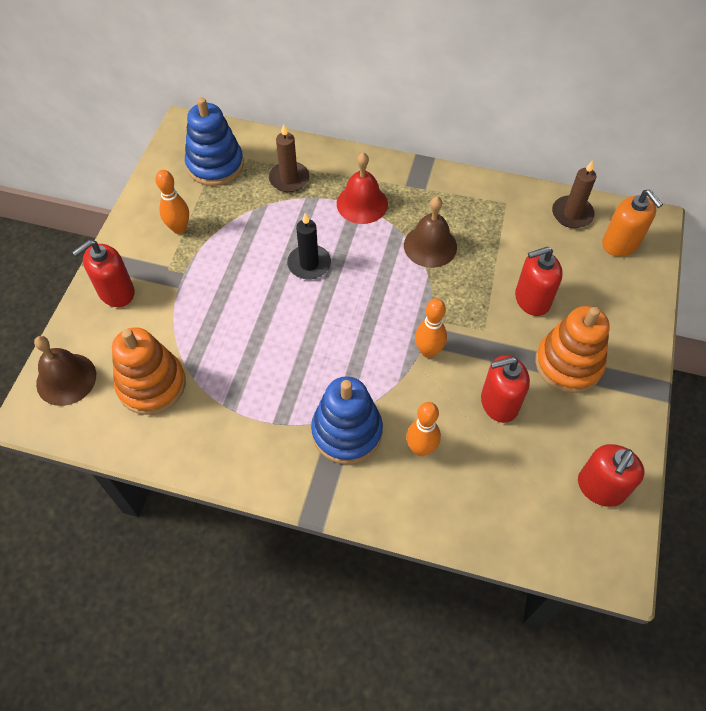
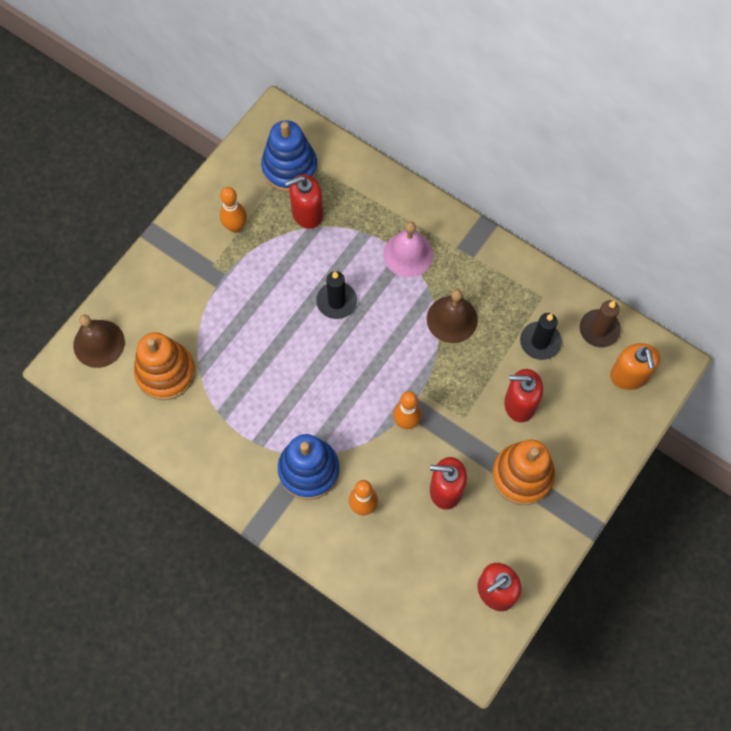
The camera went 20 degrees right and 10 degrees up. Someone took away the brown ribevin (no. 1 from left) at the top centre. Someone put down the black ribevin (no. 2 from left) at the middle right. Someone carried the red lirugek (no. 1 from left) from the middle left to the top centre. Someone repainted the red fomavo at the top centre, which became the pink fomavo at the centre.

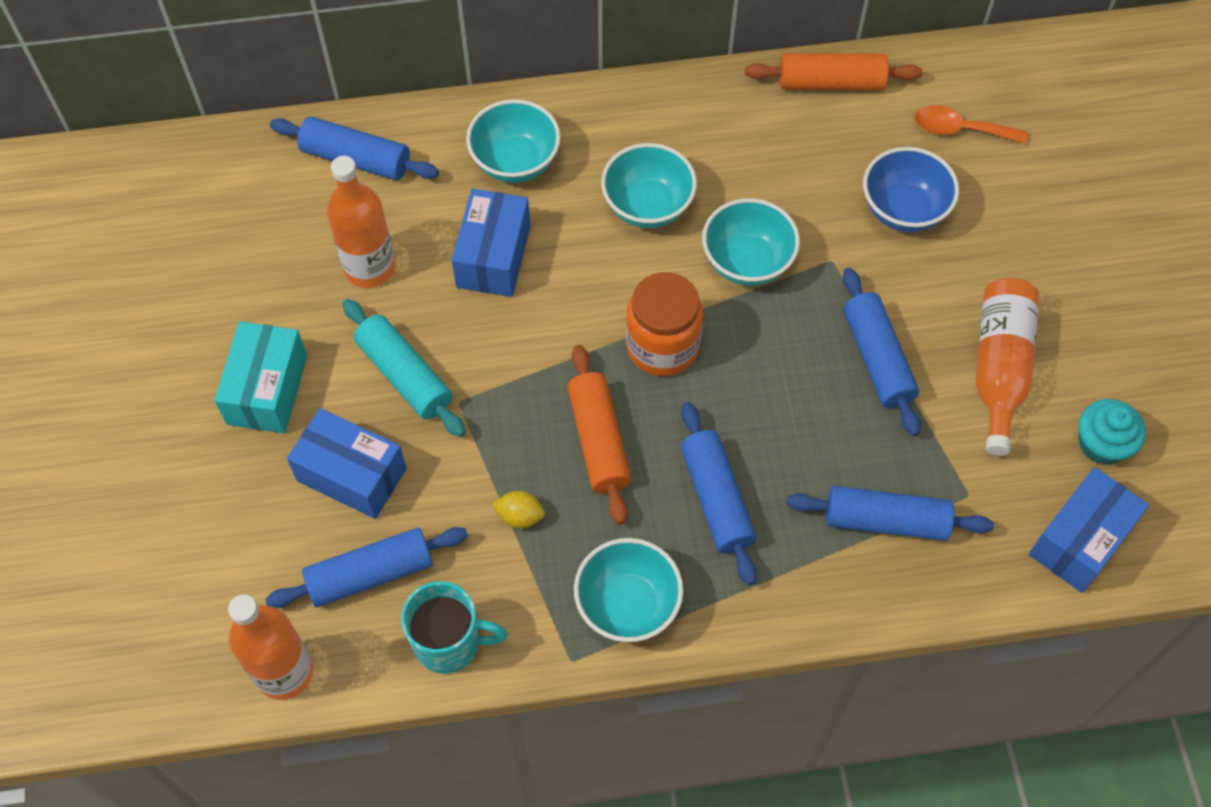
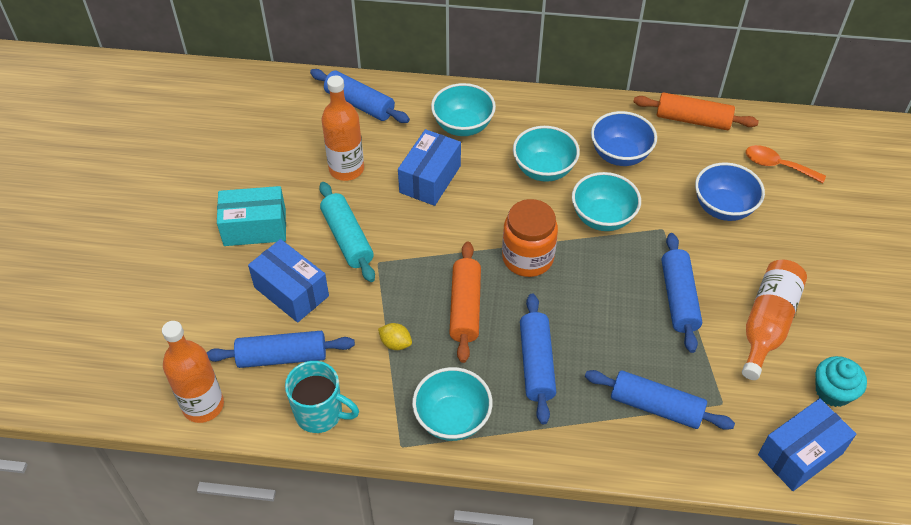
The camera went 15 degrees right and 10 degrees down. Someone put down the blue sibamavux (no. 1 from left) at the top right. Someone rotated the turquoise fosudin at the middle left by 60 degrees clockwise.

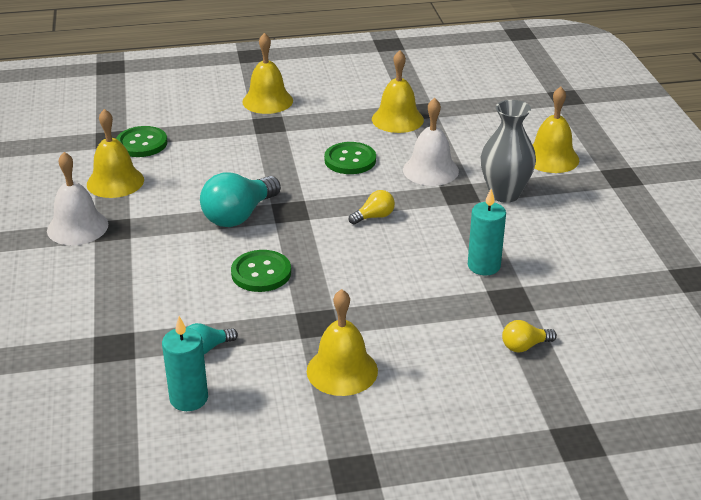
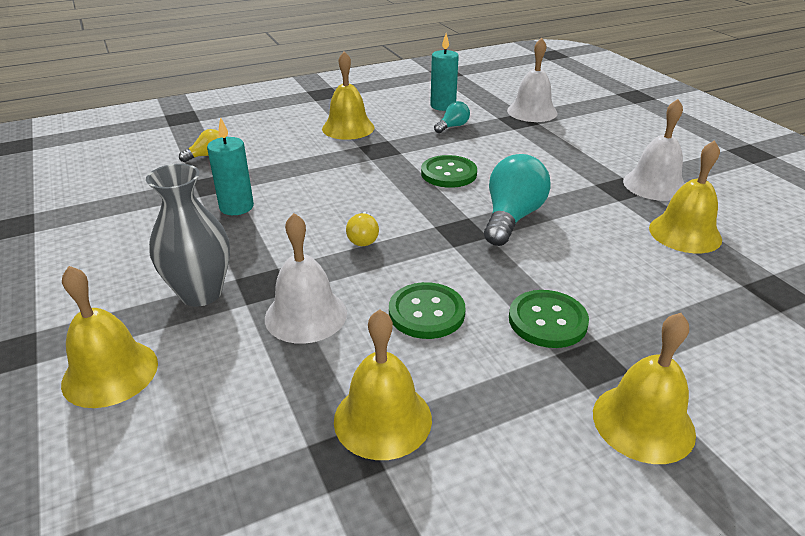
The camera went 165 degrees right and 0 degrees up. Someone put down the white fomavo (no. 2 from left) at the top centre. Someone carried the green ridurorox (no. 1 from left in the first image) from the top left to the middle right. Someone rotated the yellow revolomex (no. 1 from left in the first image) at the centre by 45 degrees counterclockwise.

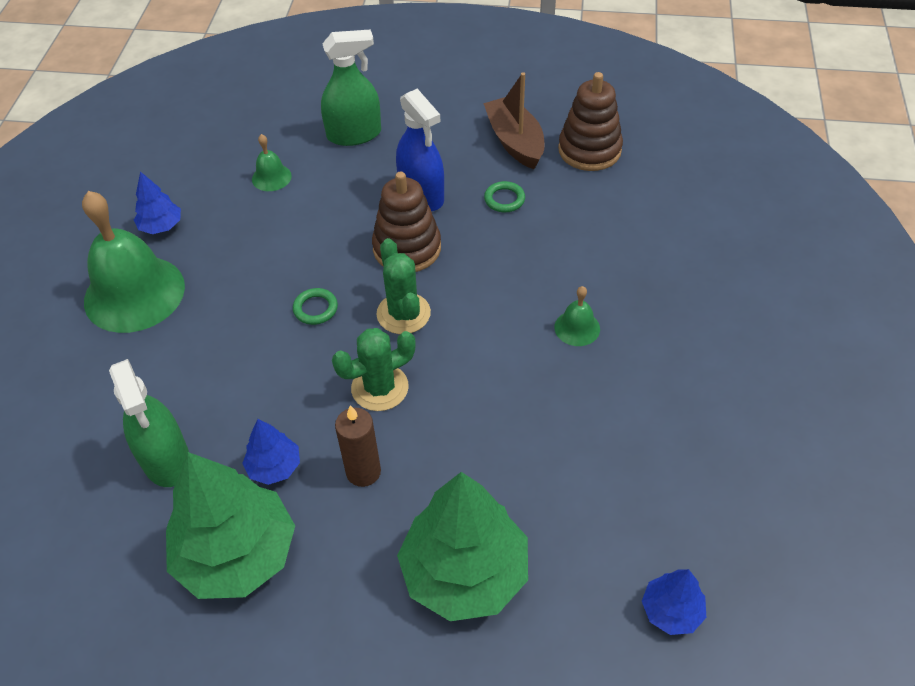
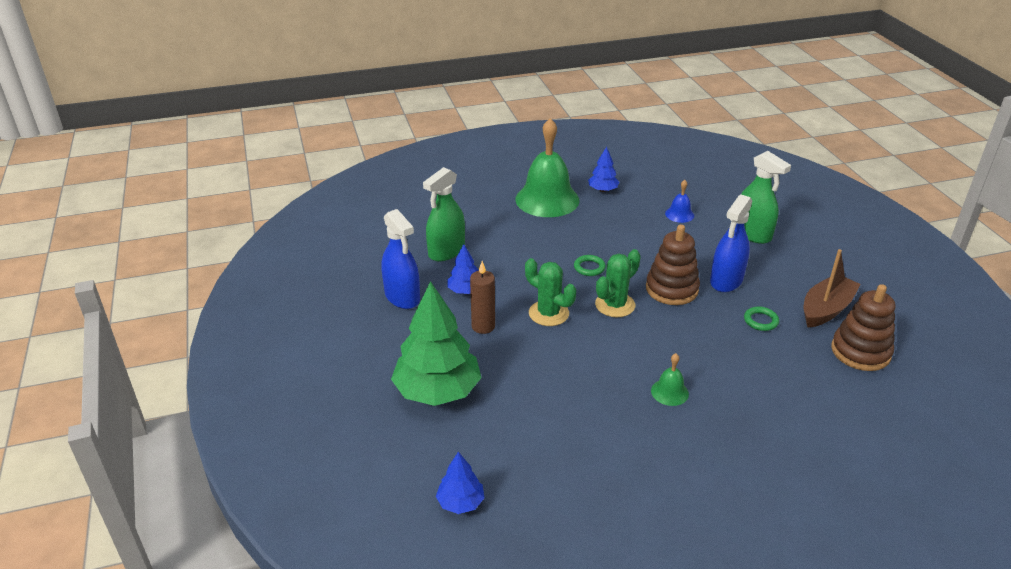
The camera went 65 degrees right and 15 degrees down. Someone swapped the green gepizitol (no. 1 from left) at the bottom left for the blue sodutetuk (no. 1 from left) at the centre. Someone repainted the green fomavo (no. 2 from left) at the top left, which became the blue fomavo at the middle right.

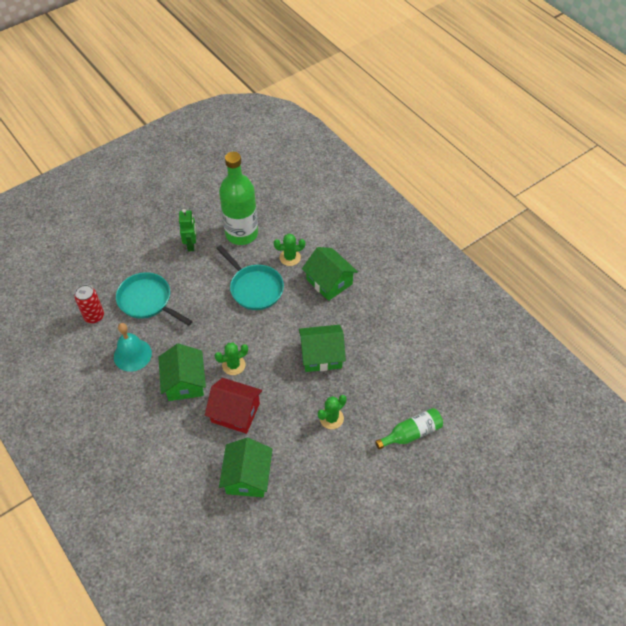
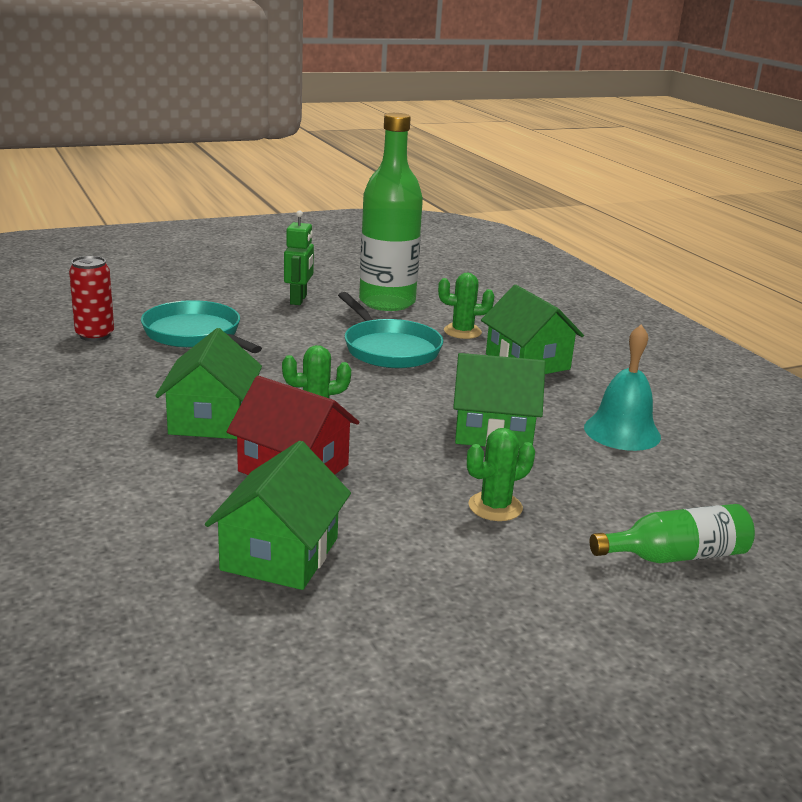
The camera went 10 degrees right and 30 degrees down. Someone carried the turquoise fomavo from the middle left to the middle right.

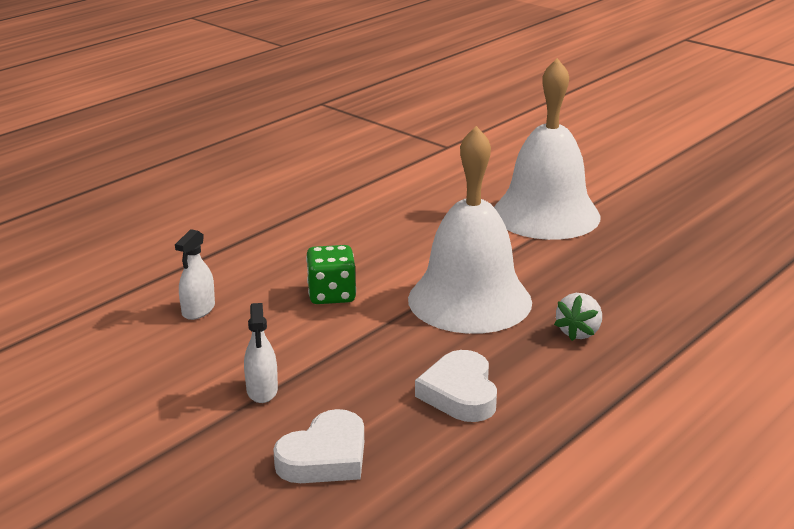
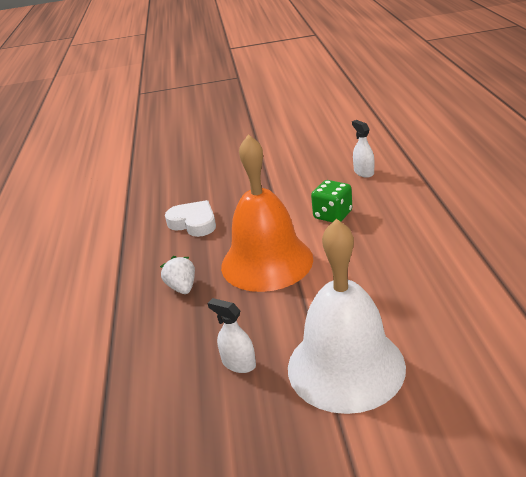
The camera went 135 degrees right and 5 degrees up. Someone took away the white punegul (no. 1 from left) at the bottom centre. Someone carried the white sodutetuk (no. 2 from left in the first image) from the bottom left to the bottom centre. Someone repainted the white fomavo (no. 1 from left) at the centre, which became the orange fomavo at the centre.

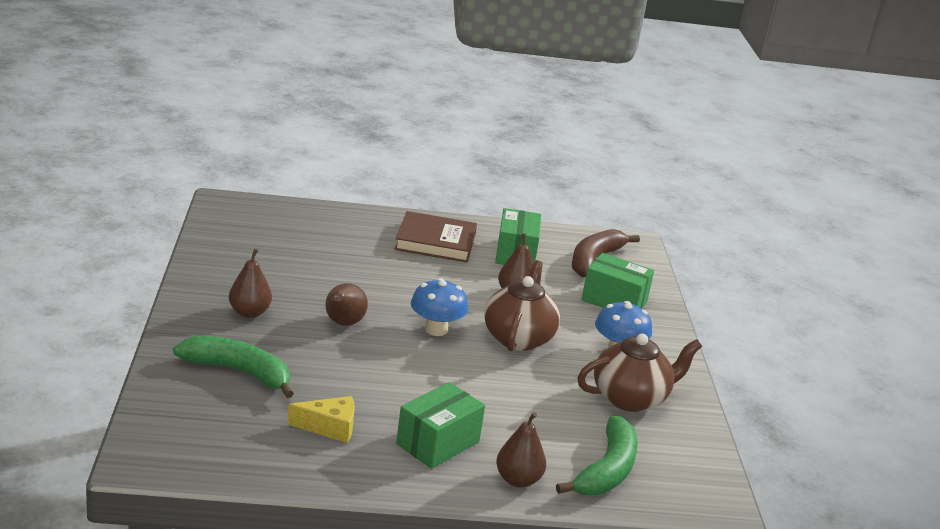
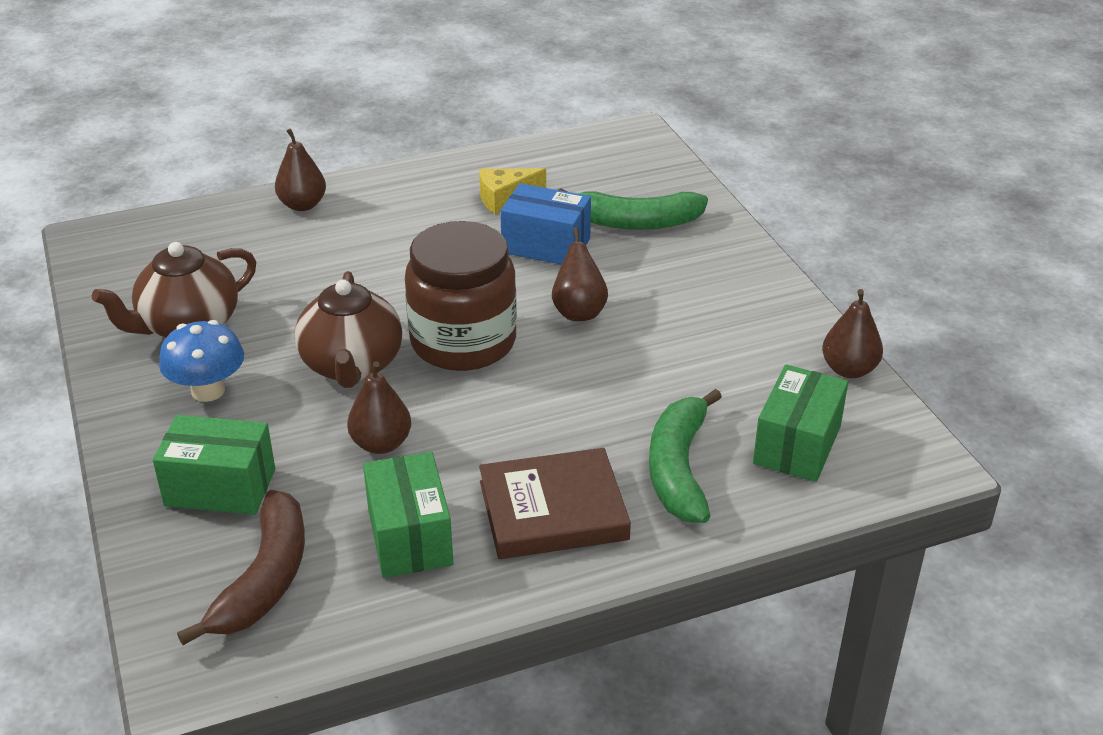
The camera went 165 degrees right and 10 degrees up. Someone put down the blue fosudin at the top centre. Someone carried the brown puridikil (no. 1 from left in the first image) from the middle left to the middle right. Someone carried the green fosudin (no. 1 from left in the first image) from the bottom centre to the middle right. Someone carried the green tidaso (no. 2 from left) from the bottom centre to the centre. Someone swapped the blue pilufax (no. 1 from left) at the centre for the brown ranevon at the centre.

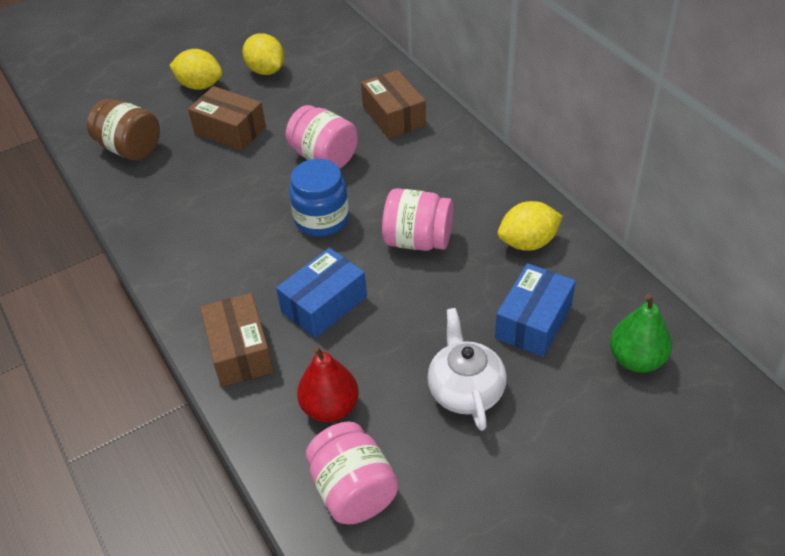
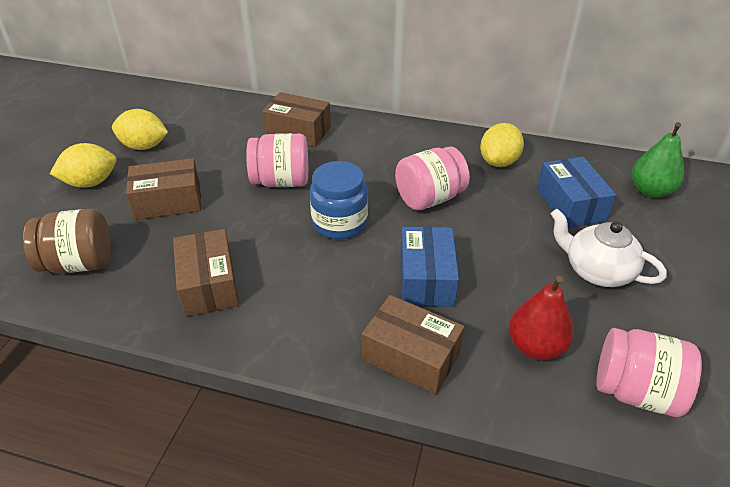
The camera went 45 degrees left and 5 degrees down. Someone put down the brown fosudin (no. 2 from left) at the middle left.

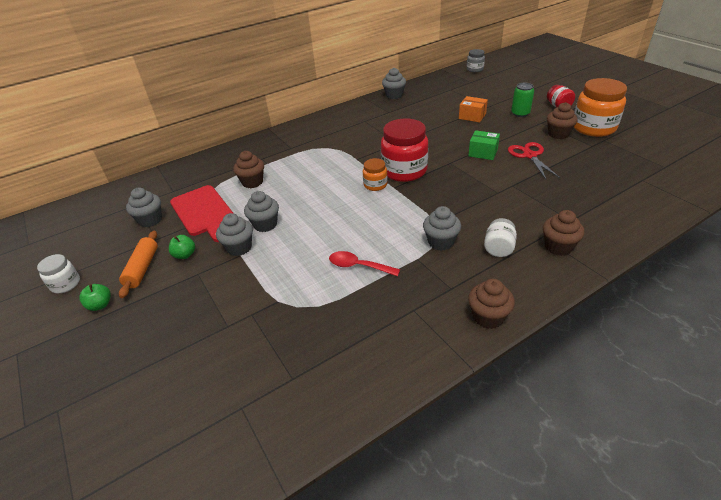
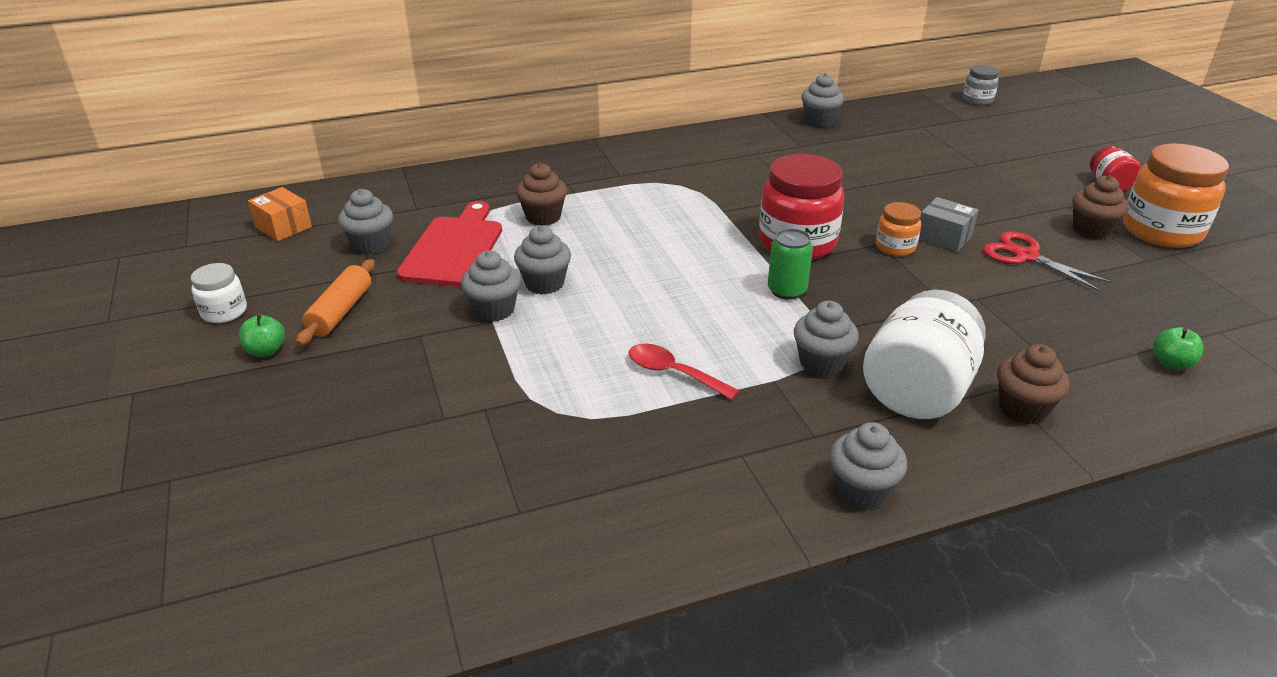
The camera went 10 degrees right and 5 degrees down. Someone carried the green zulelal (no. 2 from left) from the middle left to the middle right. Someone carried the orange ranevon (no. 1 from left) from the centre to the middle right. Someone carried the orange fosudin from the top centre to the top left. Someone carried the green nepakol from the top right to the centre. Someone repainted the green fosudin at the top right, which became the grey fosudin at the top right. Someone repainted the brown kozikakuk (no. 2 from left) at the middle right, which became the grey kozikakuk (no. 6 from left) at the bottom right. Someone rotated the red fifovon at the middle left by 150 degrees counterclockwise. Someone rotated the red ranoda at the top right by 45 degrees counterclockwise. Someone scaled the white ranevon (no. 2 from left) at the middle right by 1.96.

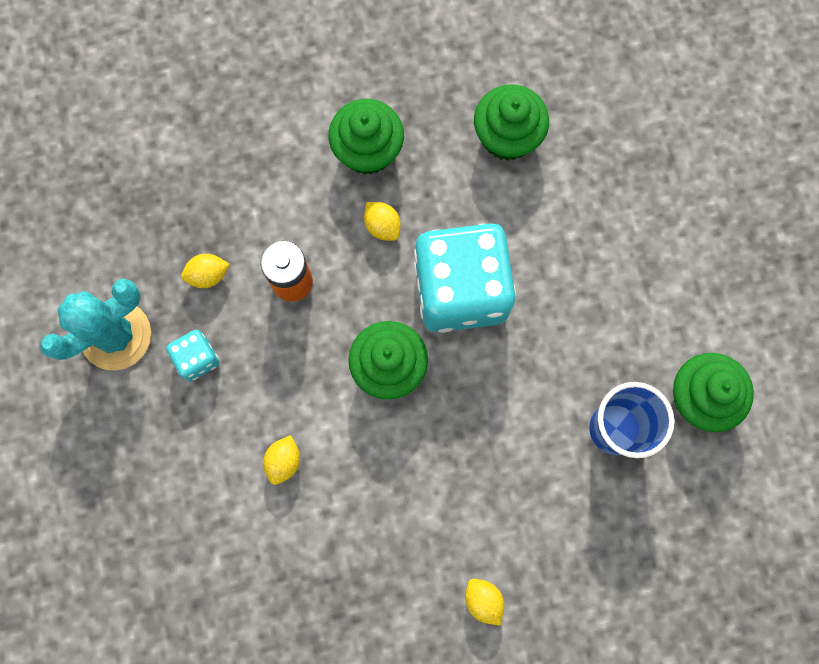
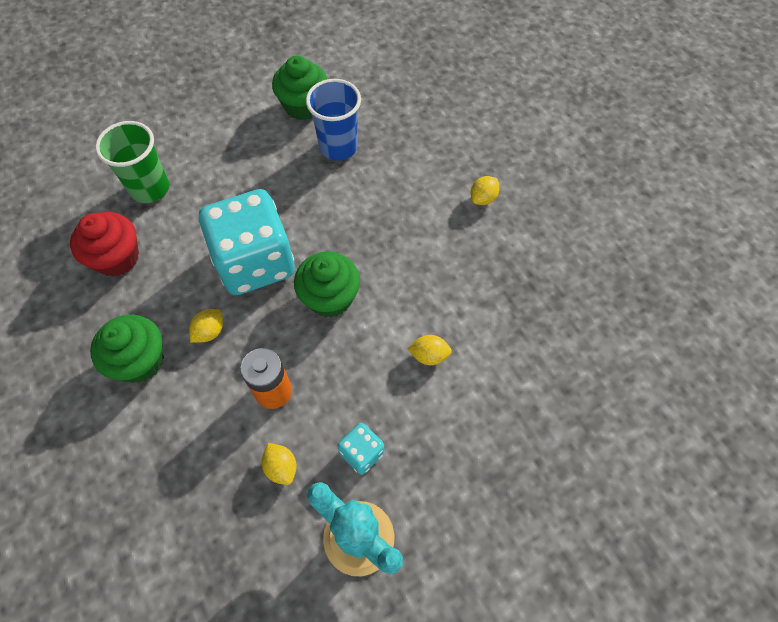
The camera went 105 degrees left and 15 degrees down. Someone put down the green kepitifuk at the top left. Someone repainted the green kozikakuk (no. 3 from left) at the top centre, which became the red kozikakuk at the middle left.

